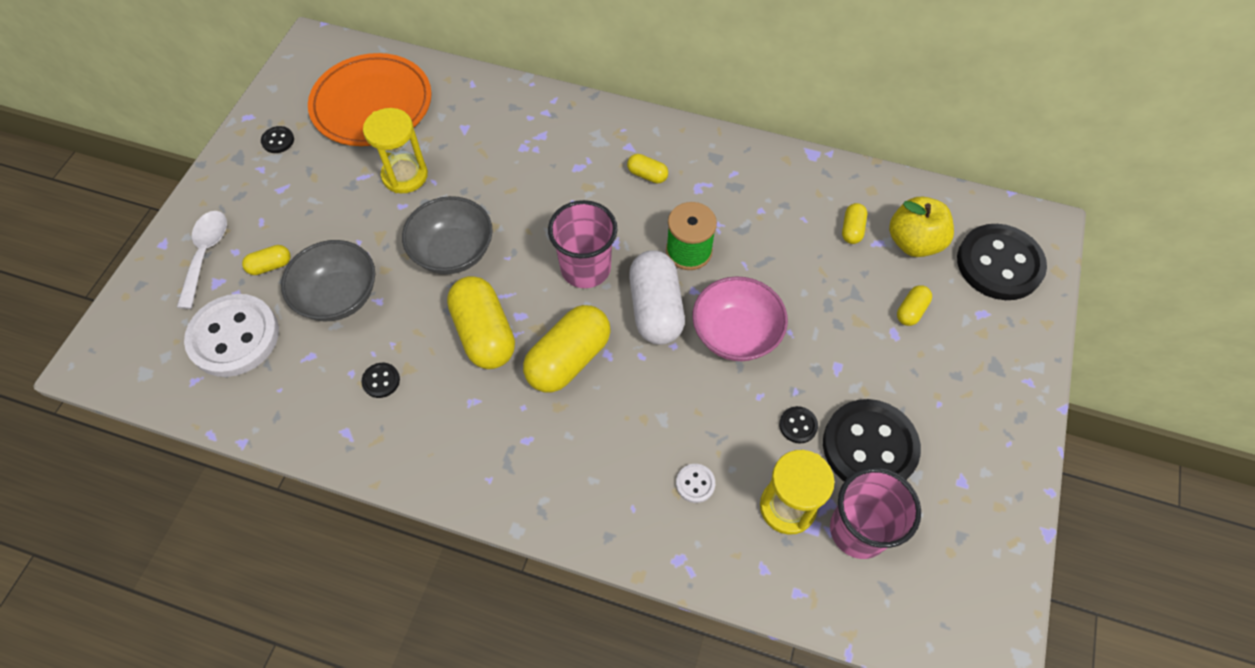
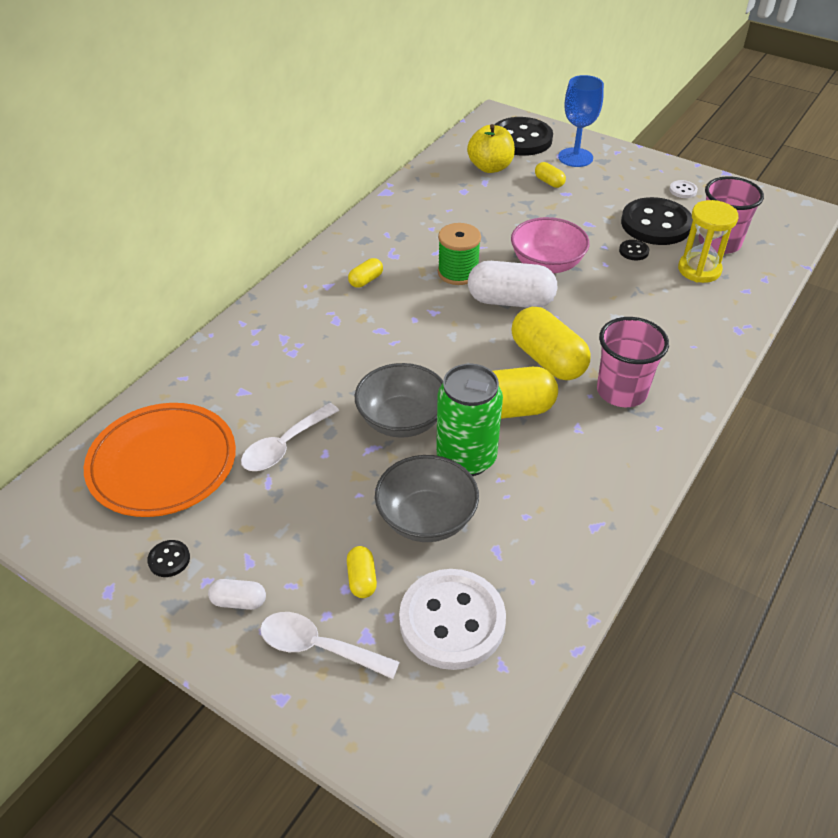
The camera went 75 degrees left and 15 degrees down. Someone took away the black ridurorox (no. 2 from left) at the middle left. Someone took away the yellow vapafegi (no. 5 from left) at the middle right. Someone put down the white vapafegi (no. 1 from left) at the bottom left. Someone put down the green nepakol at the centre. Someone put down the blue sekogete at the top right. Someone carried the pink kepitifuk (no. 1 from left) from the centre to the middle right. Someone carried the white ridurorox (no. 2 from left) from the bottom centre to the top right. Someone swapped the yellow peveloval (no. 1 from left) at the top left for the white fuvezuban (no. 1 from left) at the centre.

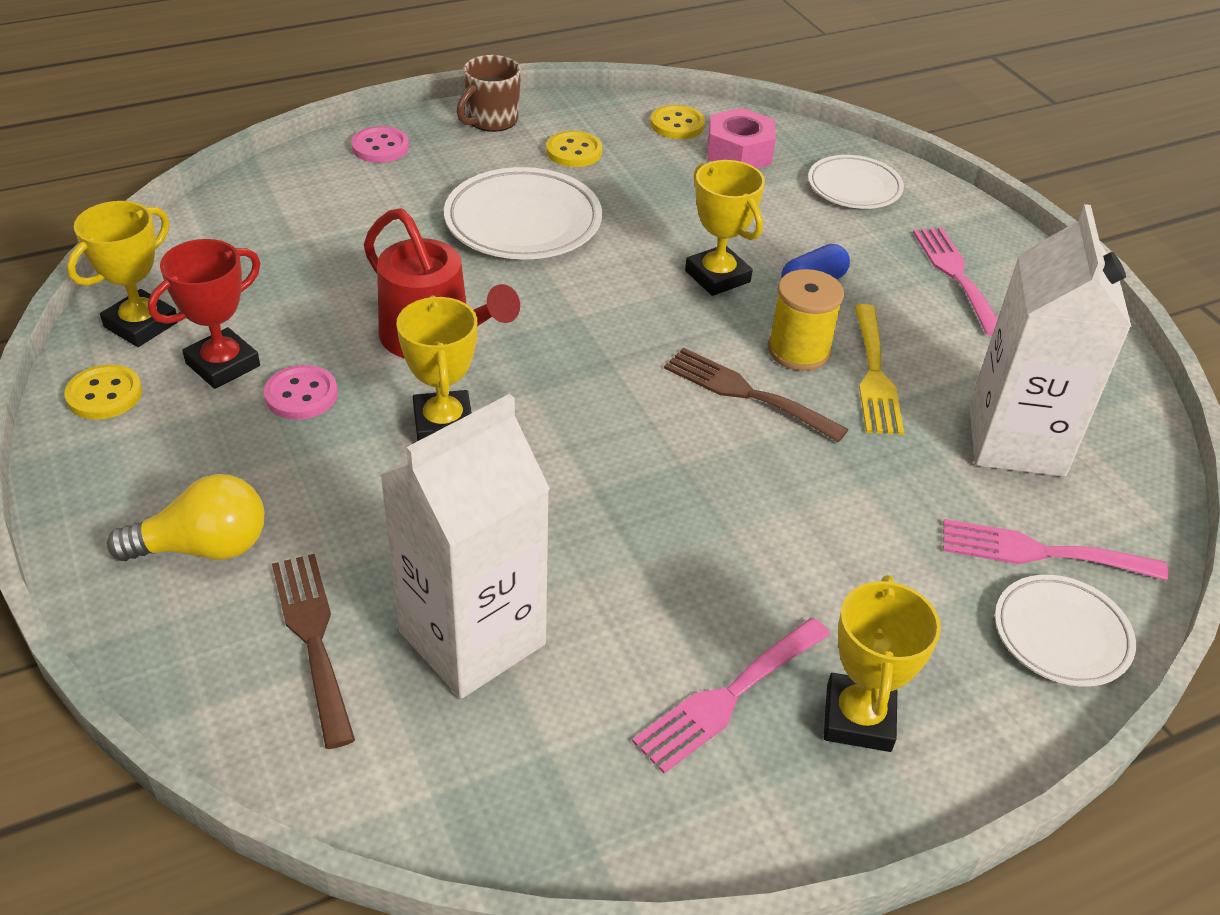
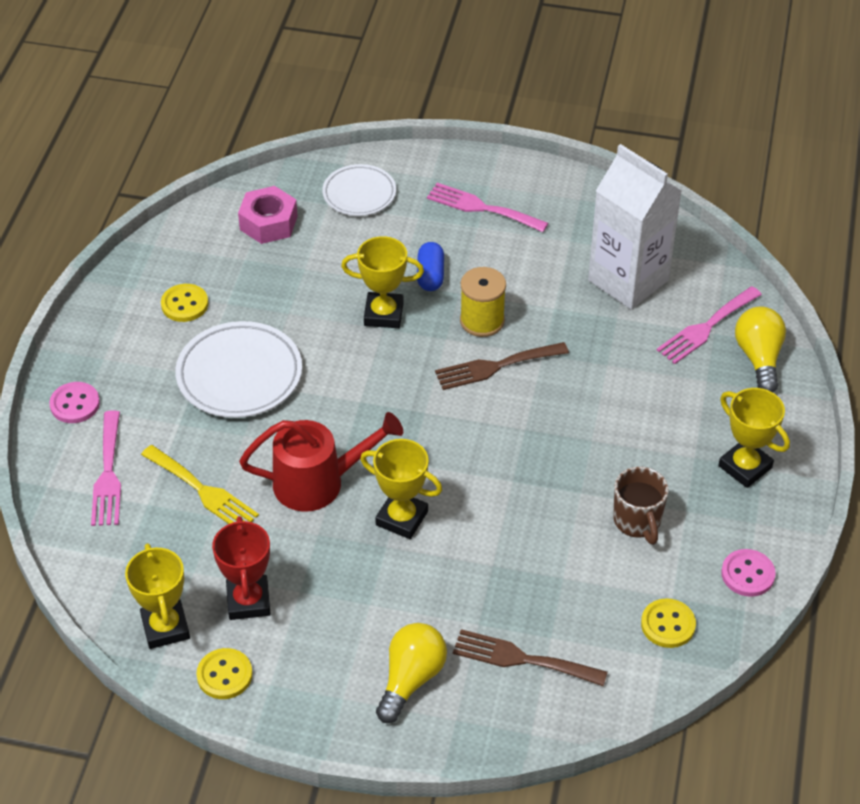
The camera went 50 degrees left and 5 degrees up. Someone took away the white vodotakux (no. 1 from left) at the centre. Someone carried the pink ridurorox (no. 1 from left in the first image) from the middle left to the bottom right. Someone carried the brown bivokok from the top centre to the middle right. Someone carried the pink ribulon (no. 1 from left) from the bottom centre to the middle left. Someone carried the yellow ridurorox (no. 3 from left) from the top centre to the bottom right. Someone carried the yellow ribulon from the middle right to the middle left. Someone swapped the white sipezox (no. 3 from left) at the bottom right for the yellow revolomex (no. 2 from left) at the middle right.

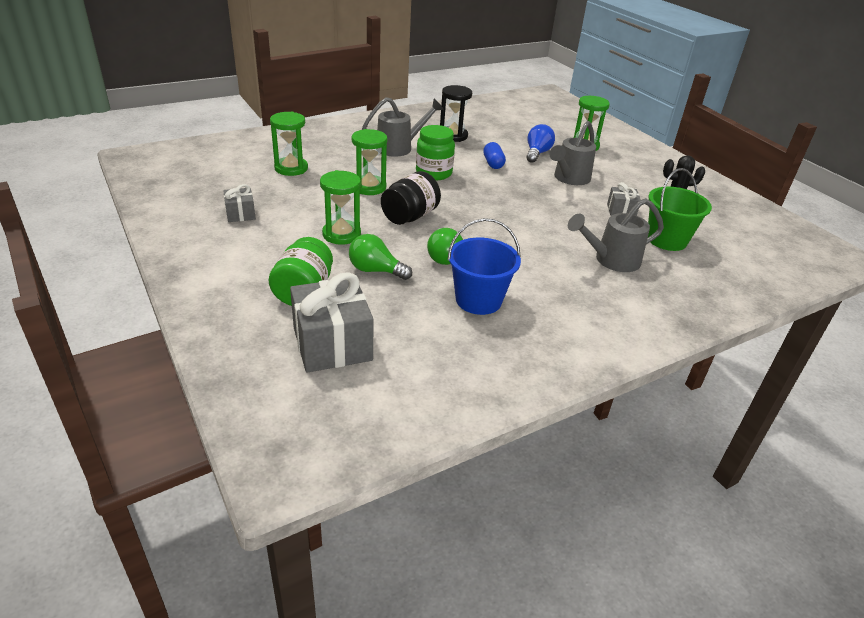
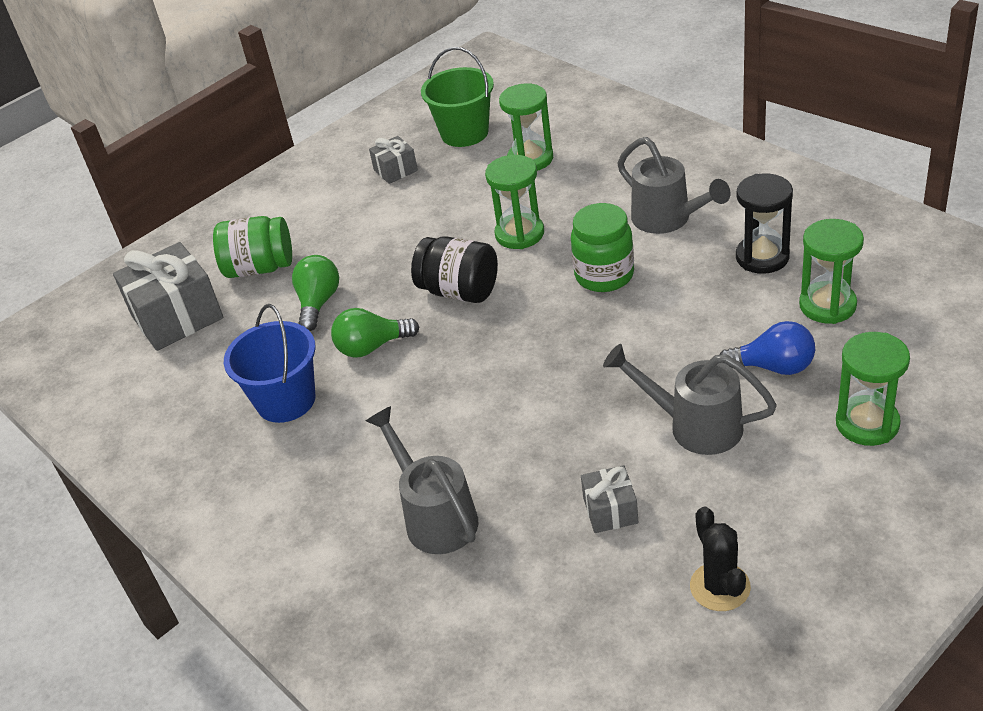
The camera went 85 degrees right and 5 degrees up. Someone took away the blue vapafegi at the top centre. Someone carried the green peveloval (no. 2 from left in the first image) from the centre to the middle right. Someone carried the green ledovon from the middle right to the top centre.

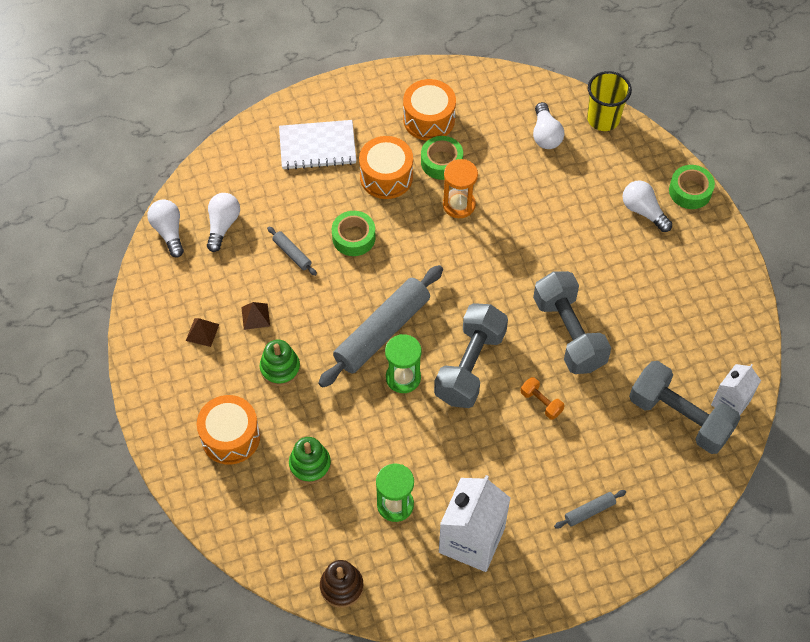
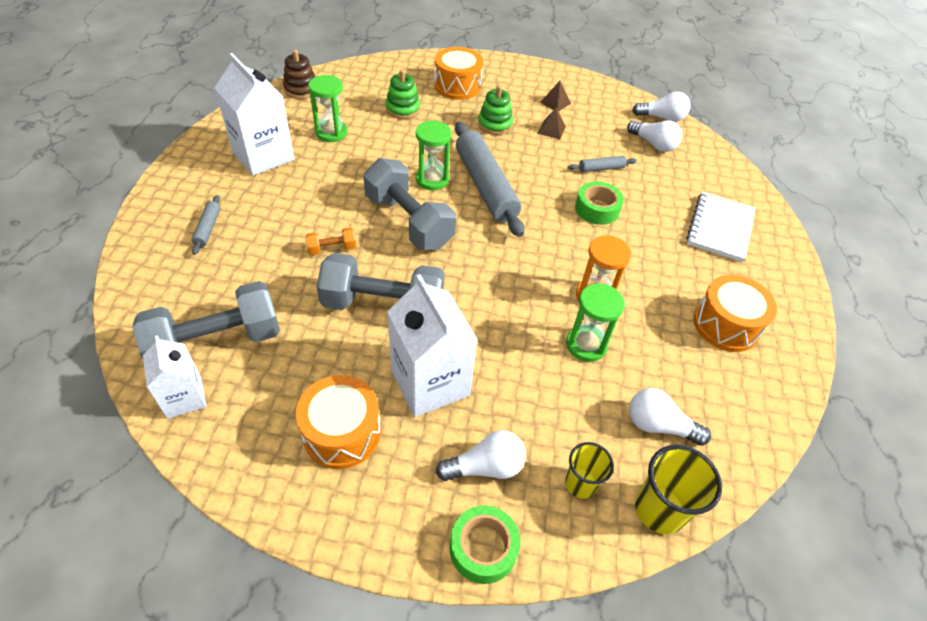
The camera went 115 degrees right and 10 degrees down. Someone took away the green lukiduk (no. 2 from left) at the top centre. Someone put down the white vodotakux (no. 3 from left) at the centre. Someone put down the yellow kepitifuk (no. 1 from left) at the bottom centre. Someone put down the green peveloval (no. 3 from left) at the centre. Someone carried the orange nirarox (no. 2 from left in the first image) from the top centre to the bottom centre.

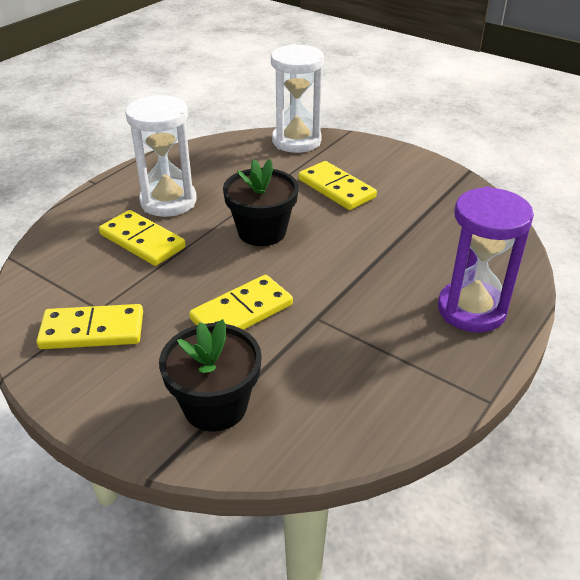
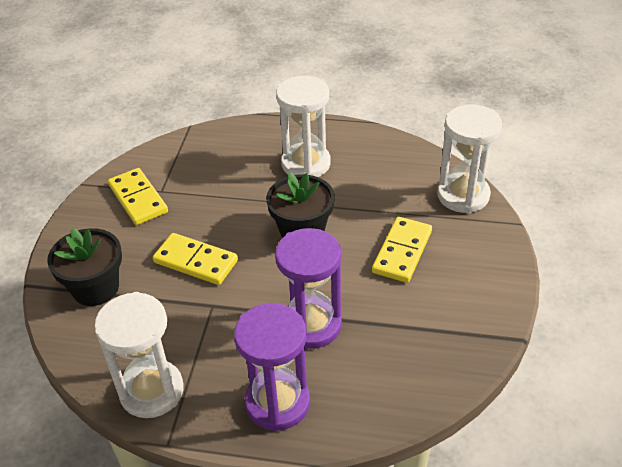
The camera went 65 degrees right and 5 degrees up. Someone took away the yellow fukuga (no. 2 from left) at the middle left. Someone put down the white peveloval (no. 1 from left) at the bottom left. Someone put down the purple peveloval (no. 2 from left) at the centre.

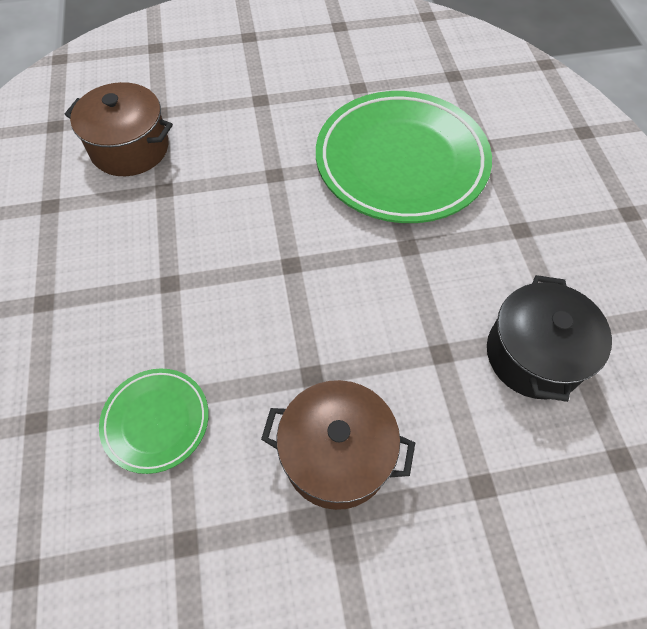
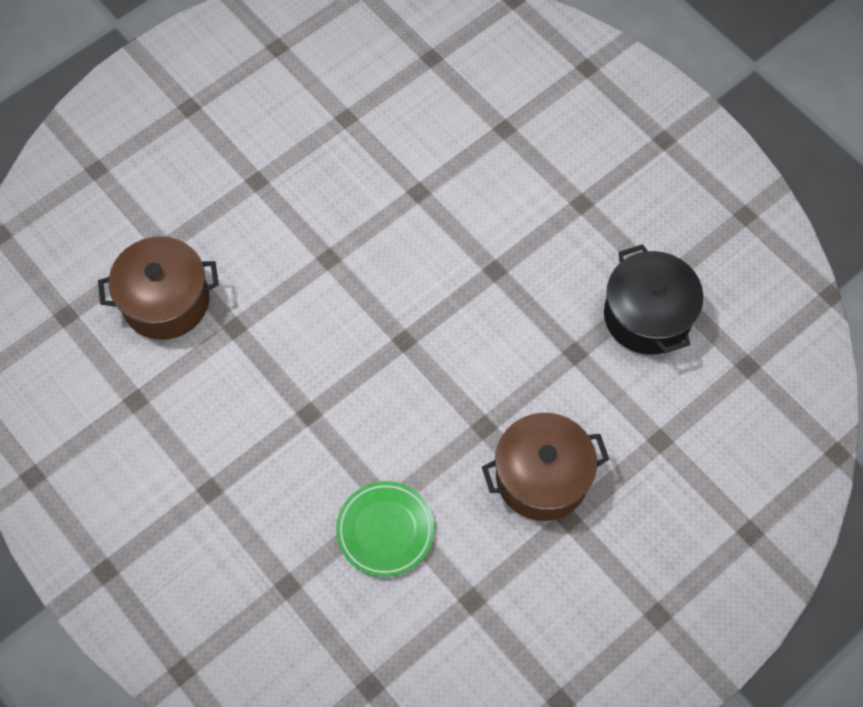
The camera went 30 degrees left and 5 degrees up. Someone took away the green sipezox (no. 2 from left) at the top centre.

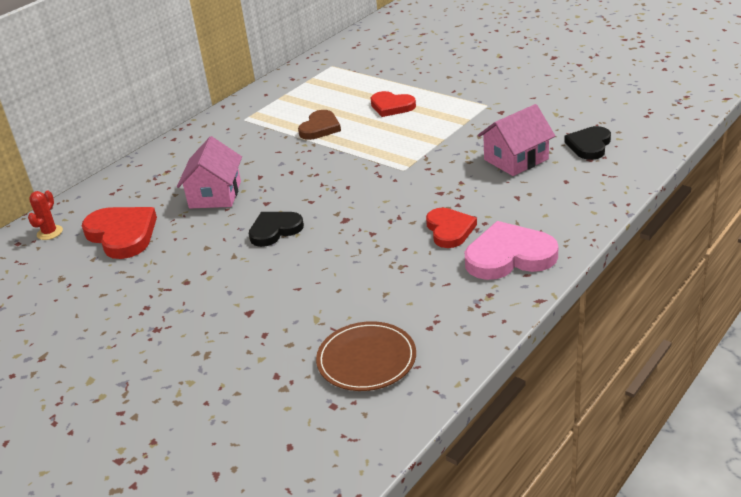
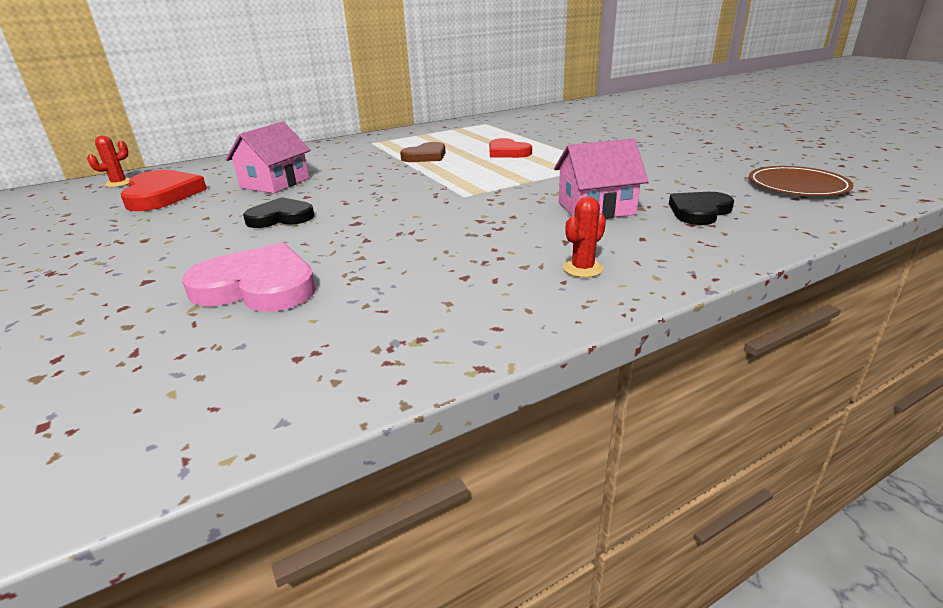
The camera went 20 degrees right and 5 degrees down. Someone took away the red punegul (no. 3 from left) at the centre. Someone put down the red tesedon (no. 2 from left) at the centre. Someone carried the brown sipezox from the bottom centre to the top right. Someone carried the pink punegul from the middle right to the middle left.

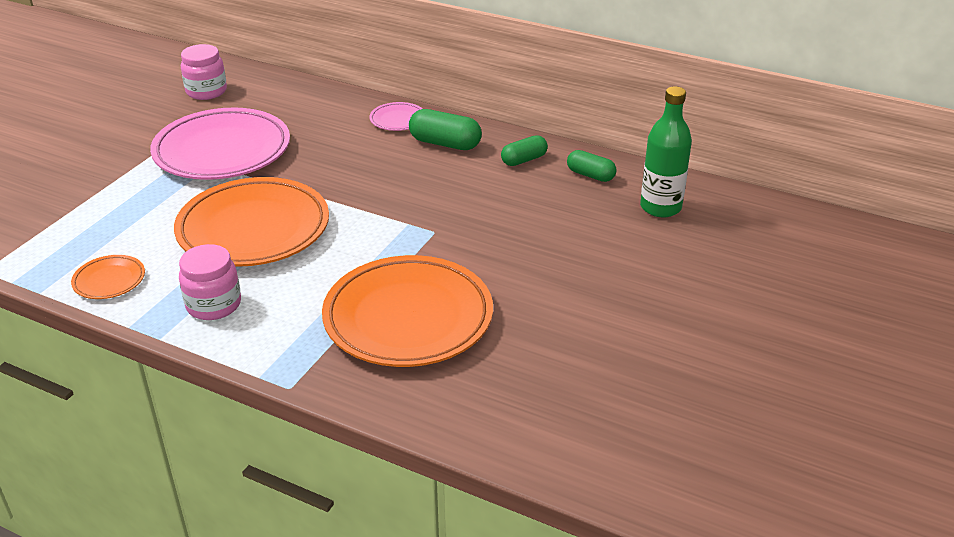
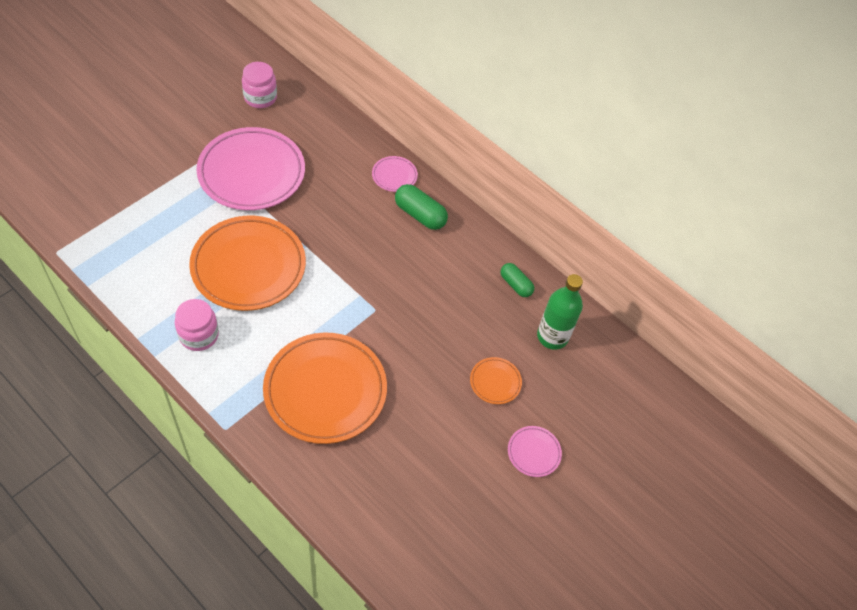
The camera went 10 degrees right and 20 degrees up. Someone took away the green vapafegi (no. 2 from left) at the top centre. Someone put down the pink sipezox (no. 3 from left) at the bottom centre. Someone carried the orange sipezox (no. 1 from left in the first image) from the middle left to the centre.

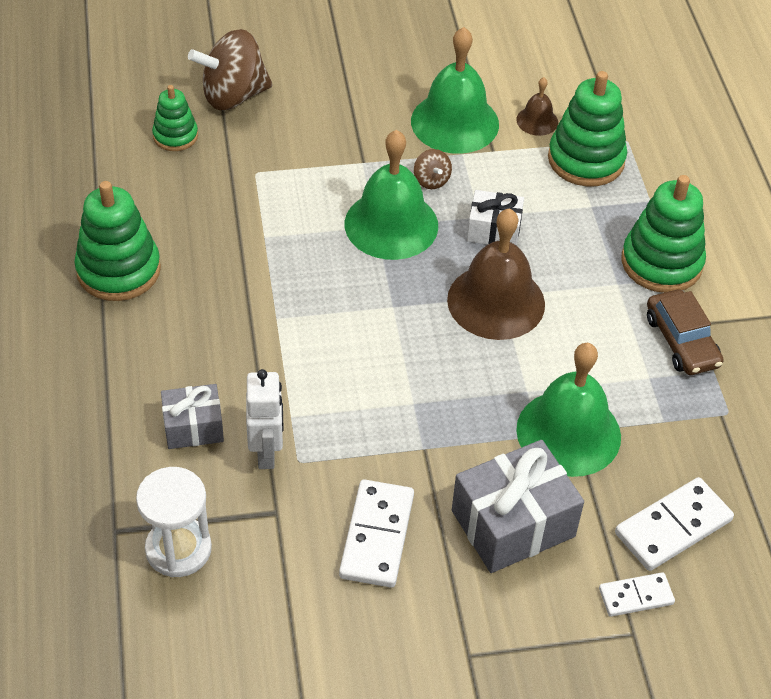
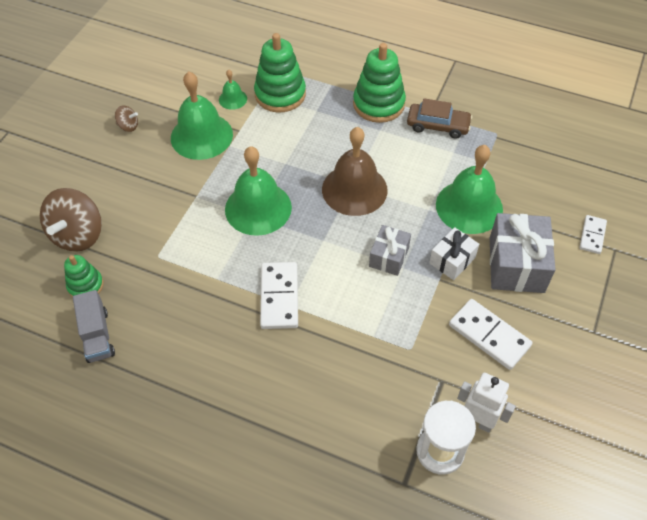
The camera went 55 degrees left and 5 degrees up. Someone took away the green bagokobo (no. 1 from left) at the middle left. Someone put down the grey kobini at the middle left. Someone carried the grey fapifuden (no. 1 from left) from the middle left to the centre. Someone carried the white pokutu from the centre to the bottom right. Someone carried the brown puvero (no. 2 from left) from the top centre to the top left. Someone carried the white fapifuden from the top centre to the middle right. Someone carried the white fukuga (no. 3 from left in the first image) from the bottom right to the centre. Someone repainted the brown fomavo (no. 2 from left) at the top right, which became the green fomavo (no. 2 from left) at the top centre.

